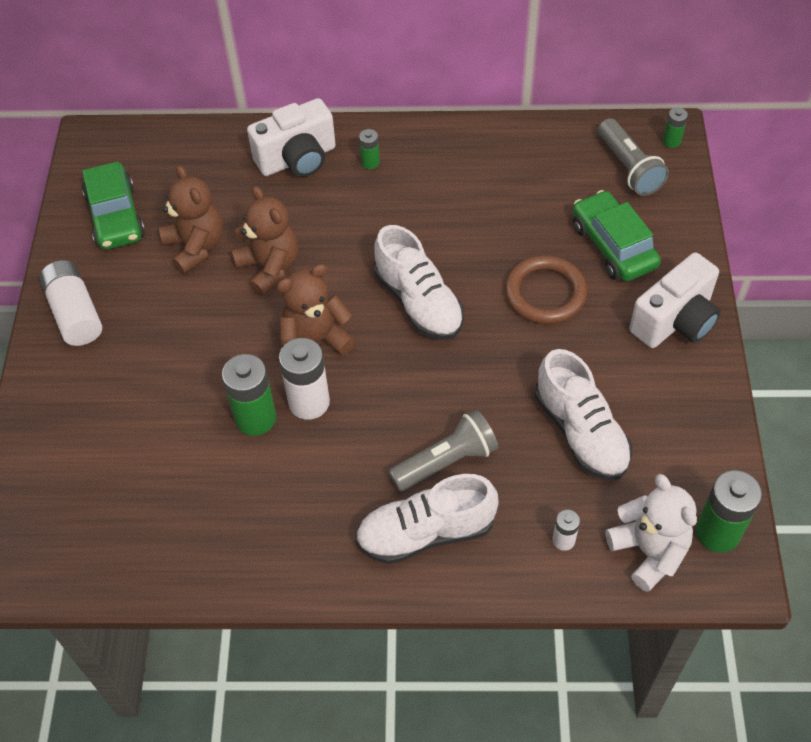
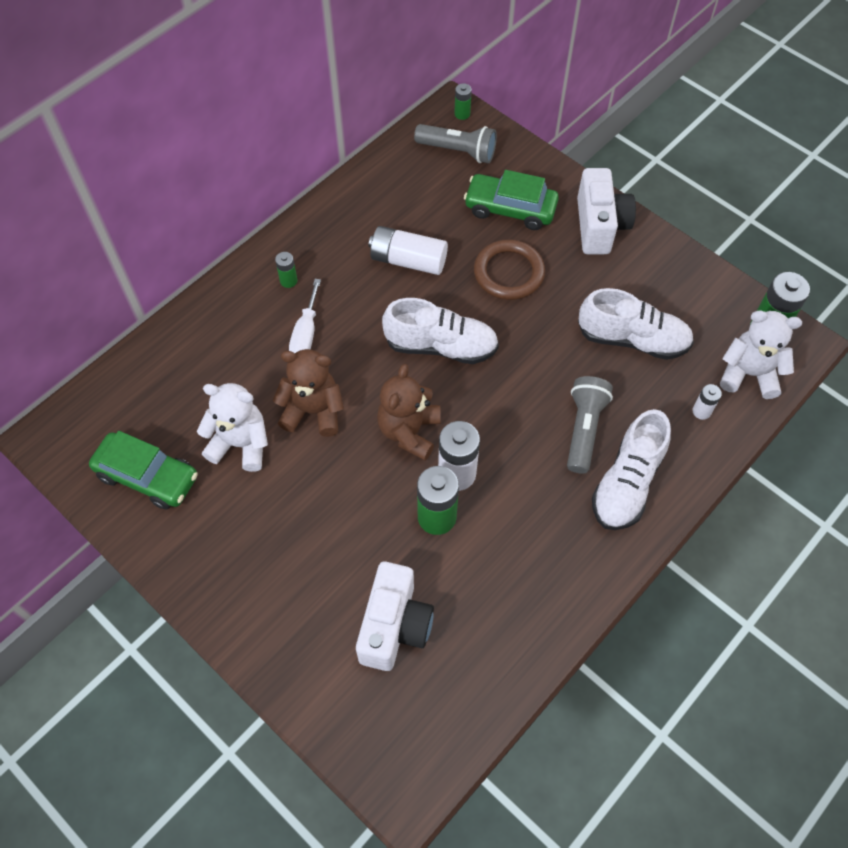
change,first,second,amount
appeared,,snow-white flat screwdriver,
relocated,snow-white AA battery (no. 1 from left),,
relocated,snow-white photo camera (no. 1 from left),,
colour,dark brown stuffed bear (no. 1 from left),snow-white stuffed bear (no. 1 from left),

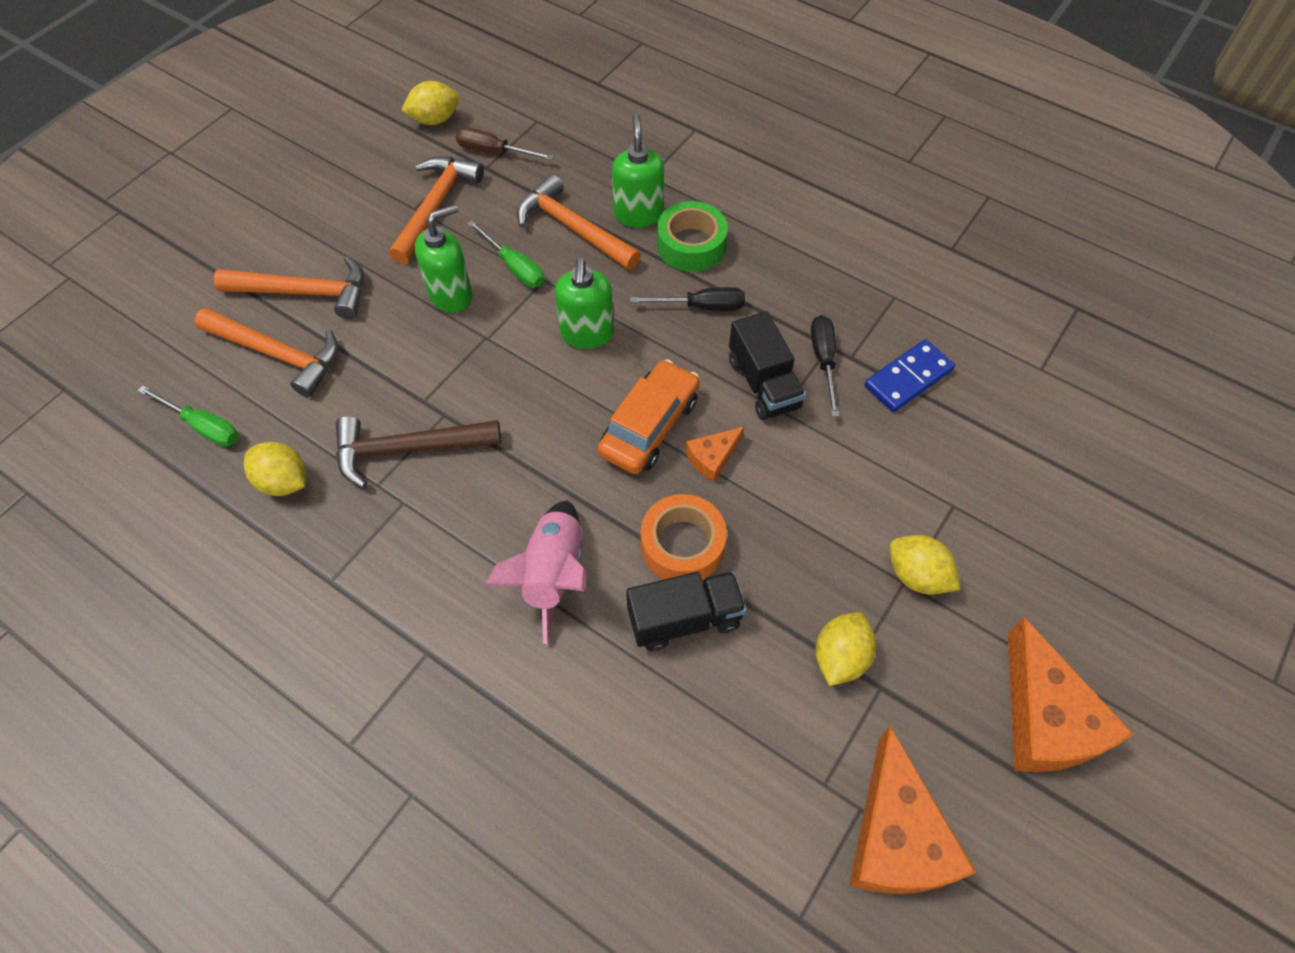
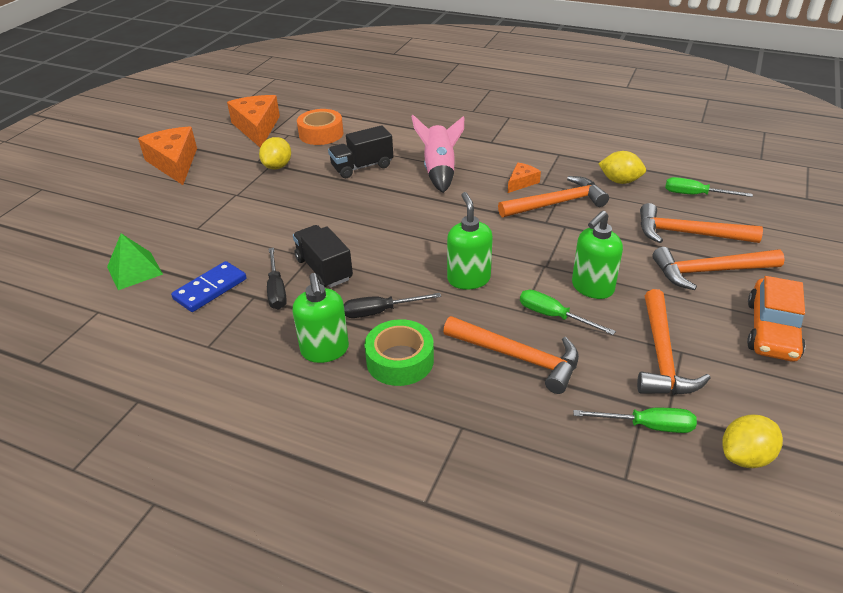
change,first,second,amount
missing,golden lemon (no. 4 from left),,
appeared,,green pyramid,
relocated,orange-coloured car,,
relocated,green soap dispenser (no. 3 from left in the first image),green soap dispenser (no. 1 from left),
relocated,orange-coloured roll of tape,,
relocated,orange-coloured cheese wedge (no. 1 from left in the first image),orange-coloured cheese wedge (no. 3 from left),
colour,dark brown claw hammer,orange-coloured claw hammer (no. 2 from left),
colour,dark brown flat screwdriver,green flat screwdriver (no. 2 from left),

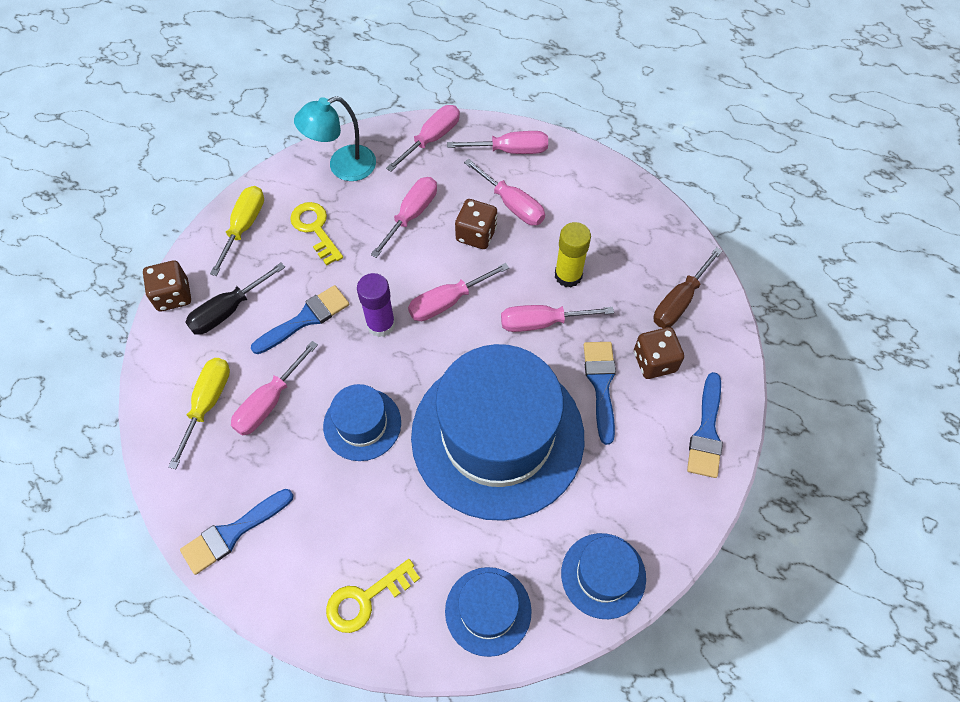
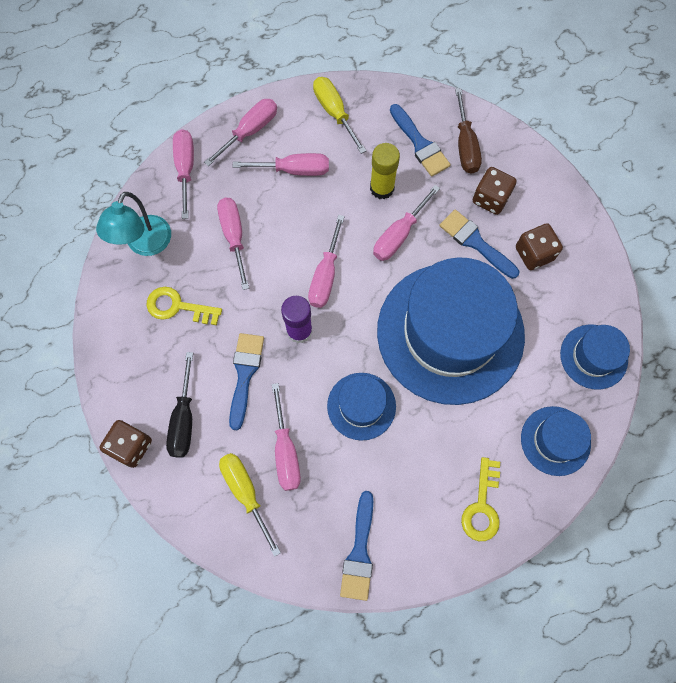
change,first,second,amount
relocated,golden flat screwdriver (no. 2 from left),,
relocated,dark brown dice (no. 2 from left in the first image),dark brown dice (no. 3 from left),
relocated,blue brush (no. 4 from left in the first image),blue brush (no. 3 from left),

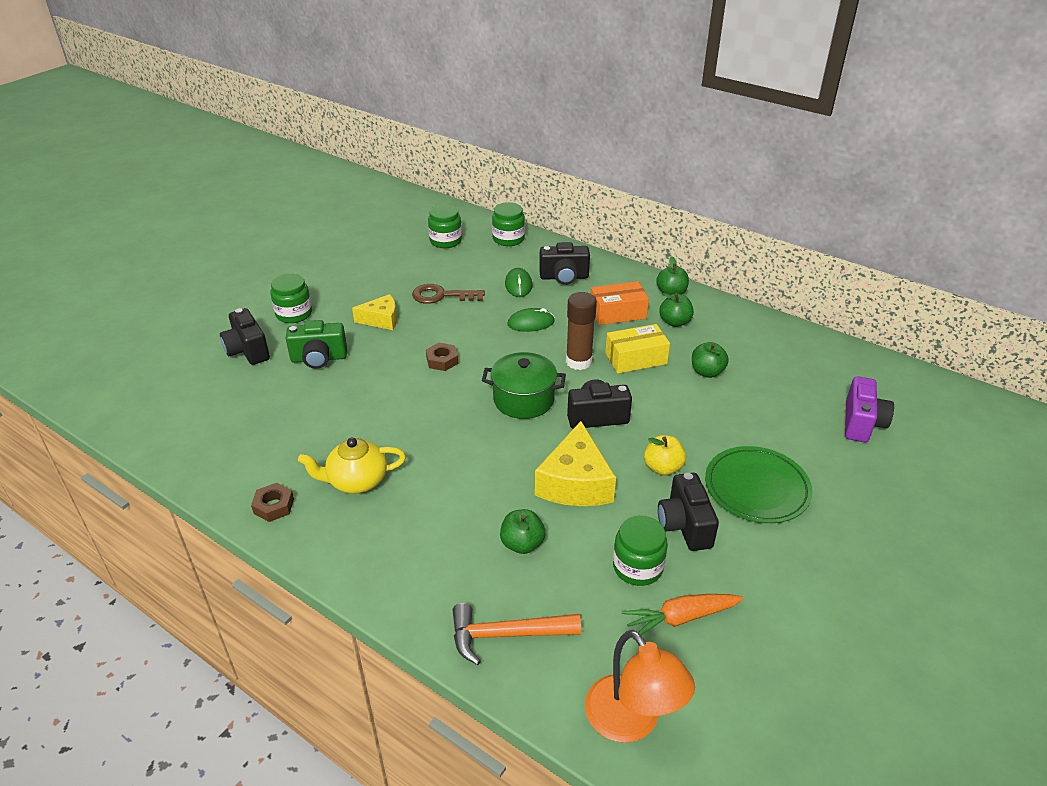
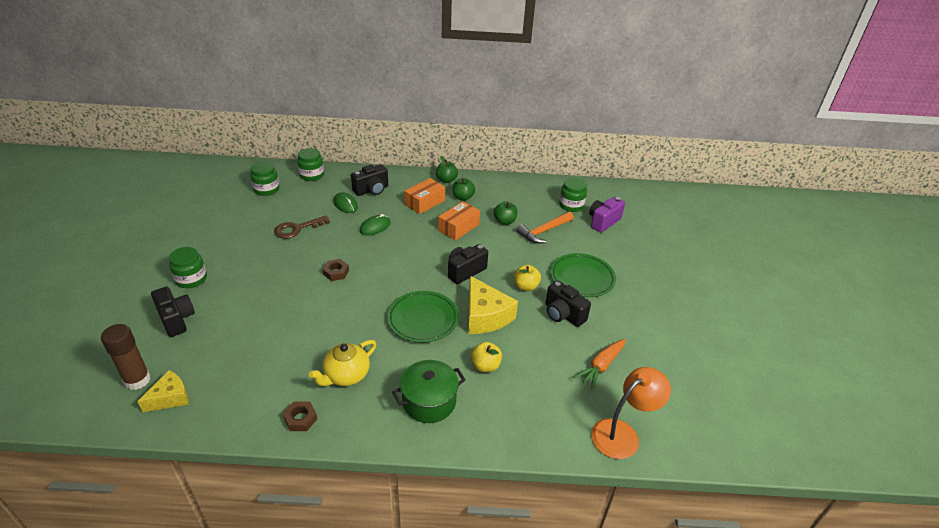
change,first,second,amount
missing,green photo camera,,
appeared,,green flat dish (no. 1 from left),
relocated,golden cheese wedge (no. 1 from left),,
relocated,orange-coloured claw hammer,,
relocated,green pot,,
relocated,dark brown glue,,
relocated,green jar (no. 4 from left),,
colour,green apple fruit (no. 1 from left),golden apple fruit (no. 1 from left),
colour,golden box,orange-coloured box (no. 2 from left),
spun,ebony photo camera (no. 1 from left),,150 degrees counterclockwise
spun,orange-coloured reading lamp,,60 degrees counterclockwise
spun,purple photo camera,,120 degrees counterclockwise

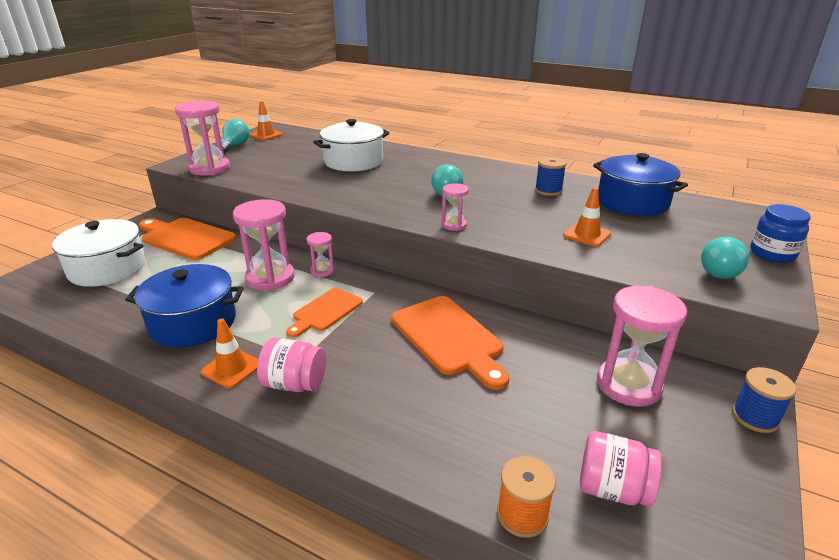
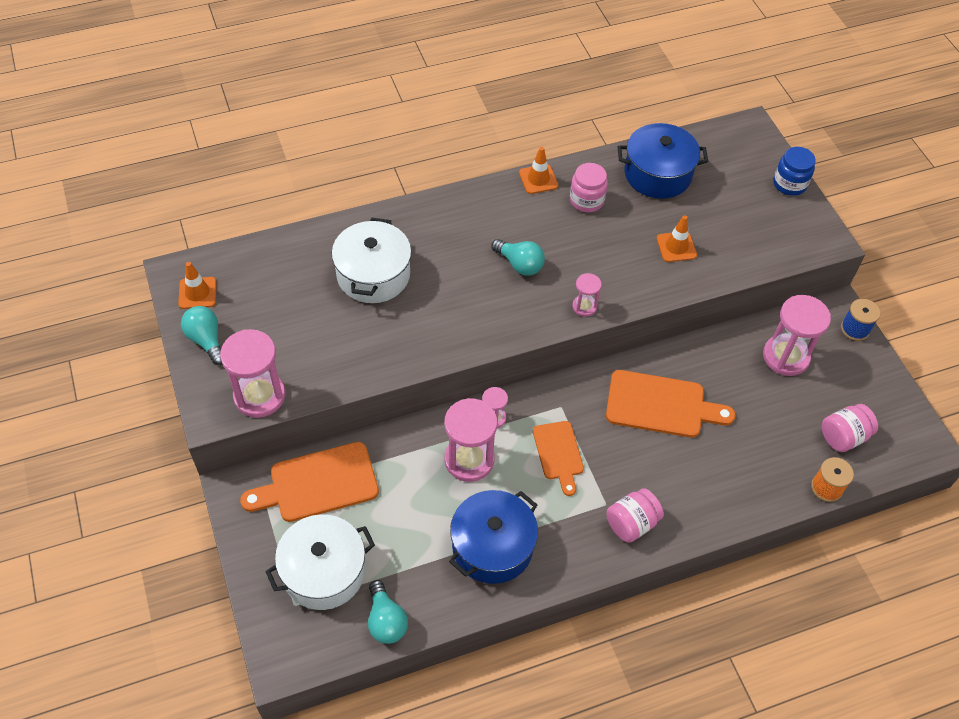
change,first,second,amount
relocated,orange-coloured safety cone (no. 1 from left in the first image),orange-coloured safety cone (no. 2 from left),
relocated,aqua bulb (no. 3 from left in the first image),aqua bulb (no. 2 from left),
exchanged,blue spool (no. 1 from left),rose-pink jar (no. 1 from left),

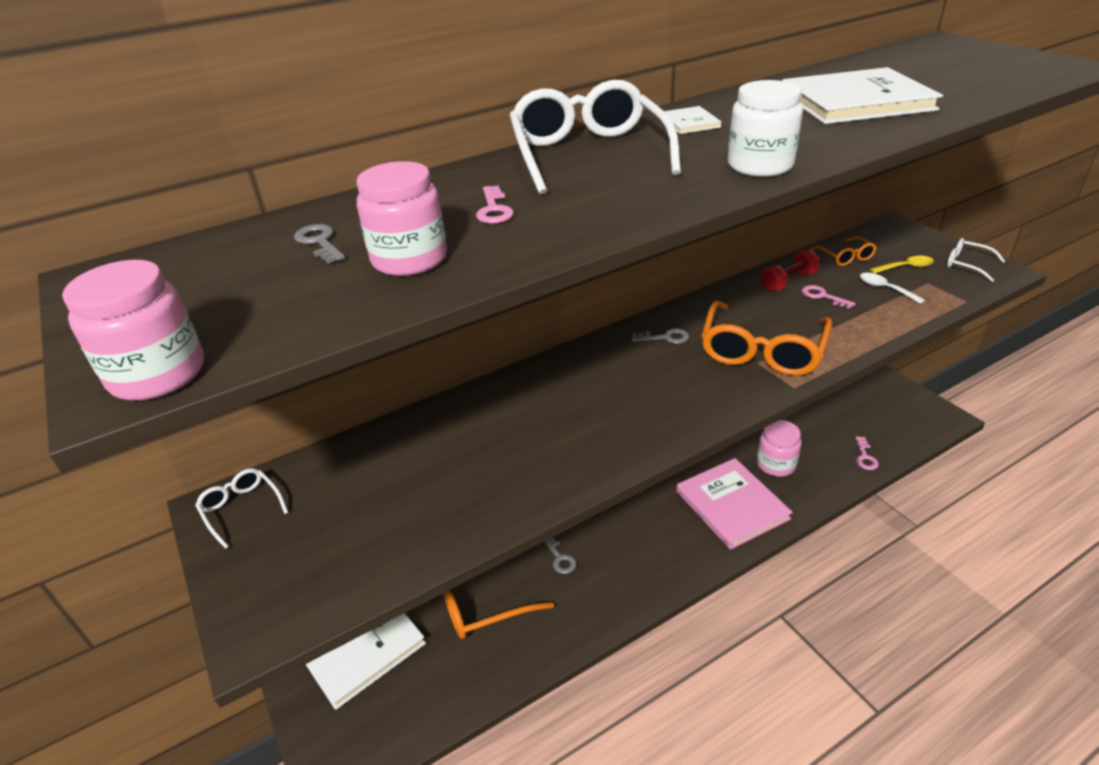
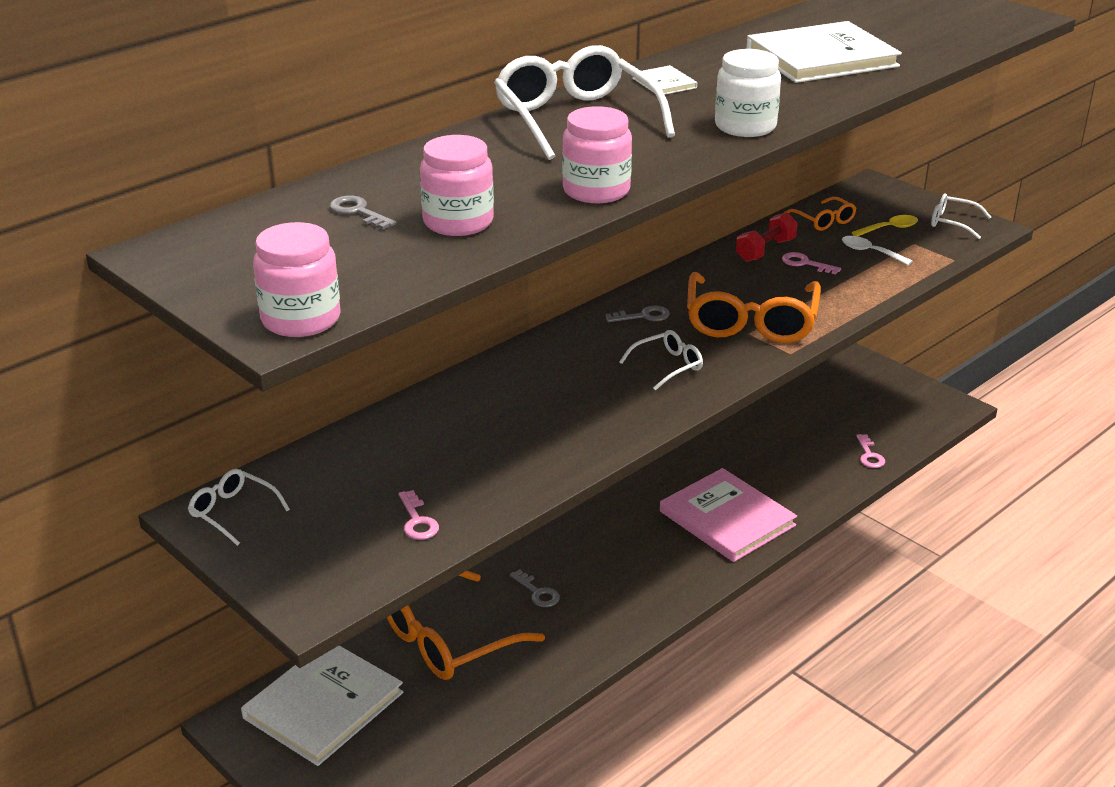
change,first,second,amount
appeared,,snow-white eyeglasses (no. 3 from left),
relocated,rose-pink latchkey (no. 1 from left),,
relocated,rose-pink jar (no. 3 from left),,

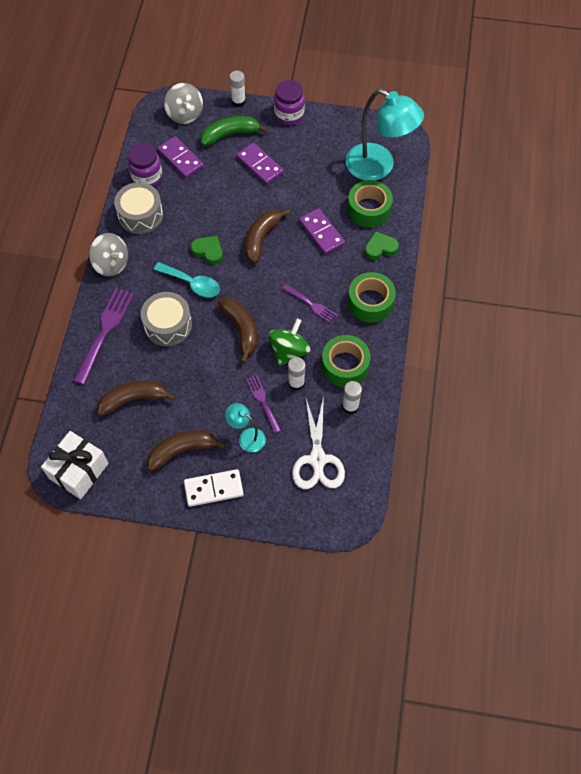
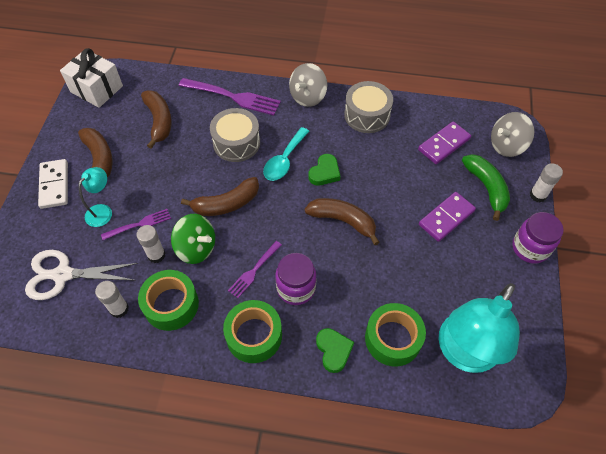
change,first,second,amount
missing,purple domino tile (no. 3 from left),,
relocated,purple jar (no. 1 from left),,

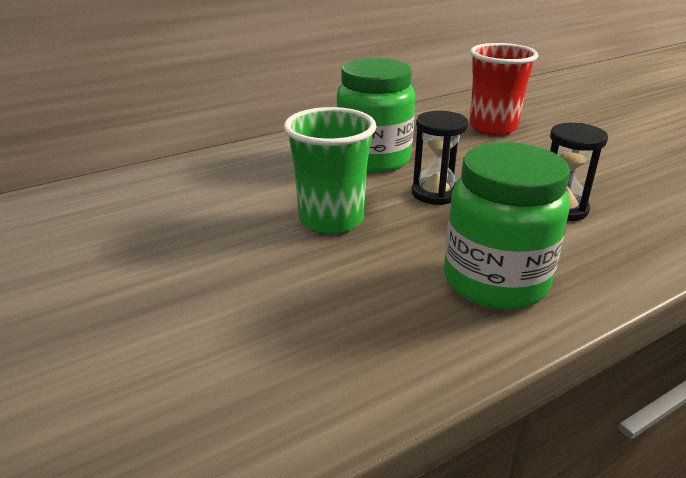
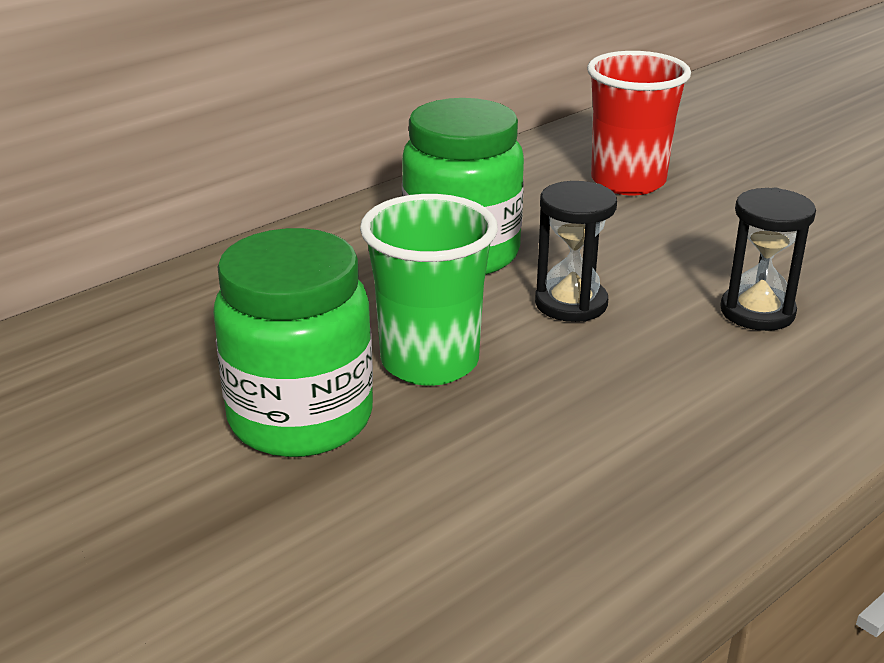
change,first,second,amount
relocated,green jar (no. 2 from left in the first image),green jar (no. 1 from left),

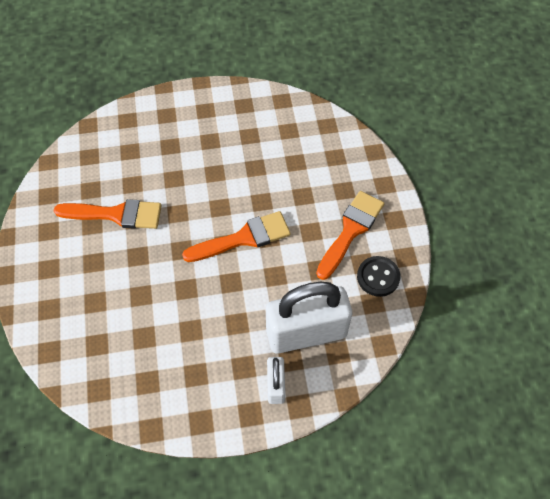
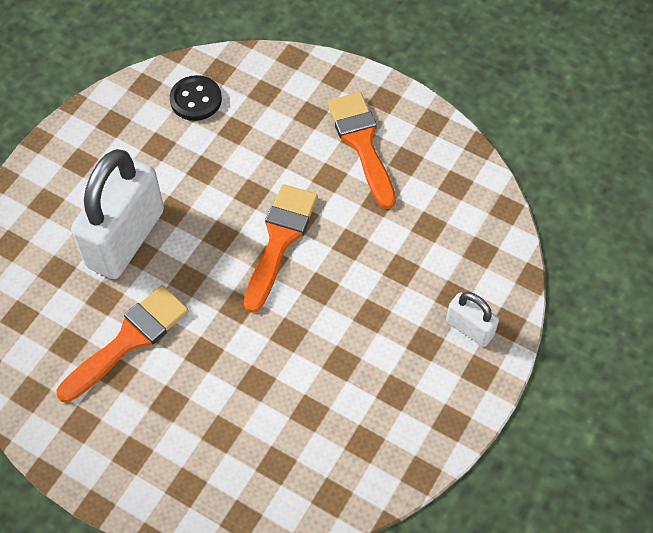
change,first,second,amount
relocated,snow-white padlock (no. 2 from left in the first image),snow-white padlock (no. 1 from left),
relocated,ebony button,,

